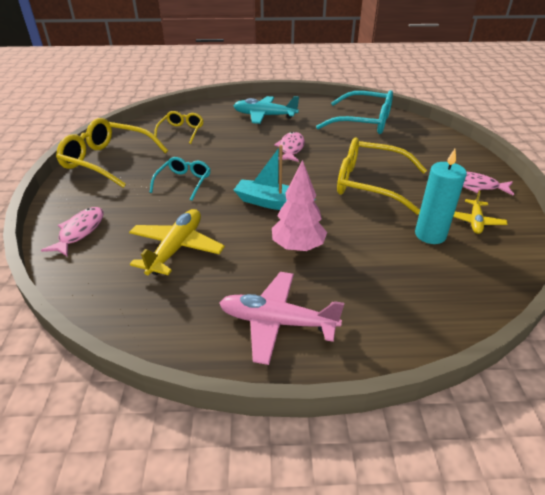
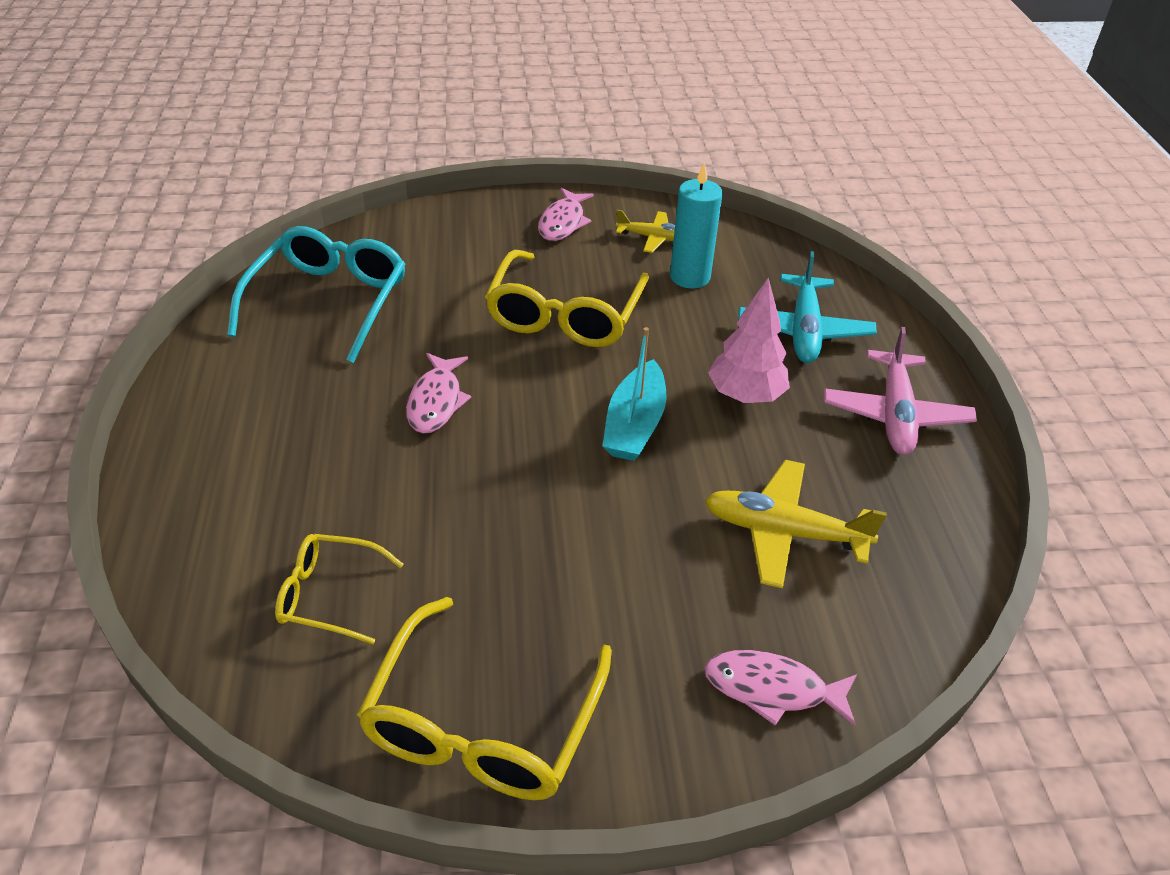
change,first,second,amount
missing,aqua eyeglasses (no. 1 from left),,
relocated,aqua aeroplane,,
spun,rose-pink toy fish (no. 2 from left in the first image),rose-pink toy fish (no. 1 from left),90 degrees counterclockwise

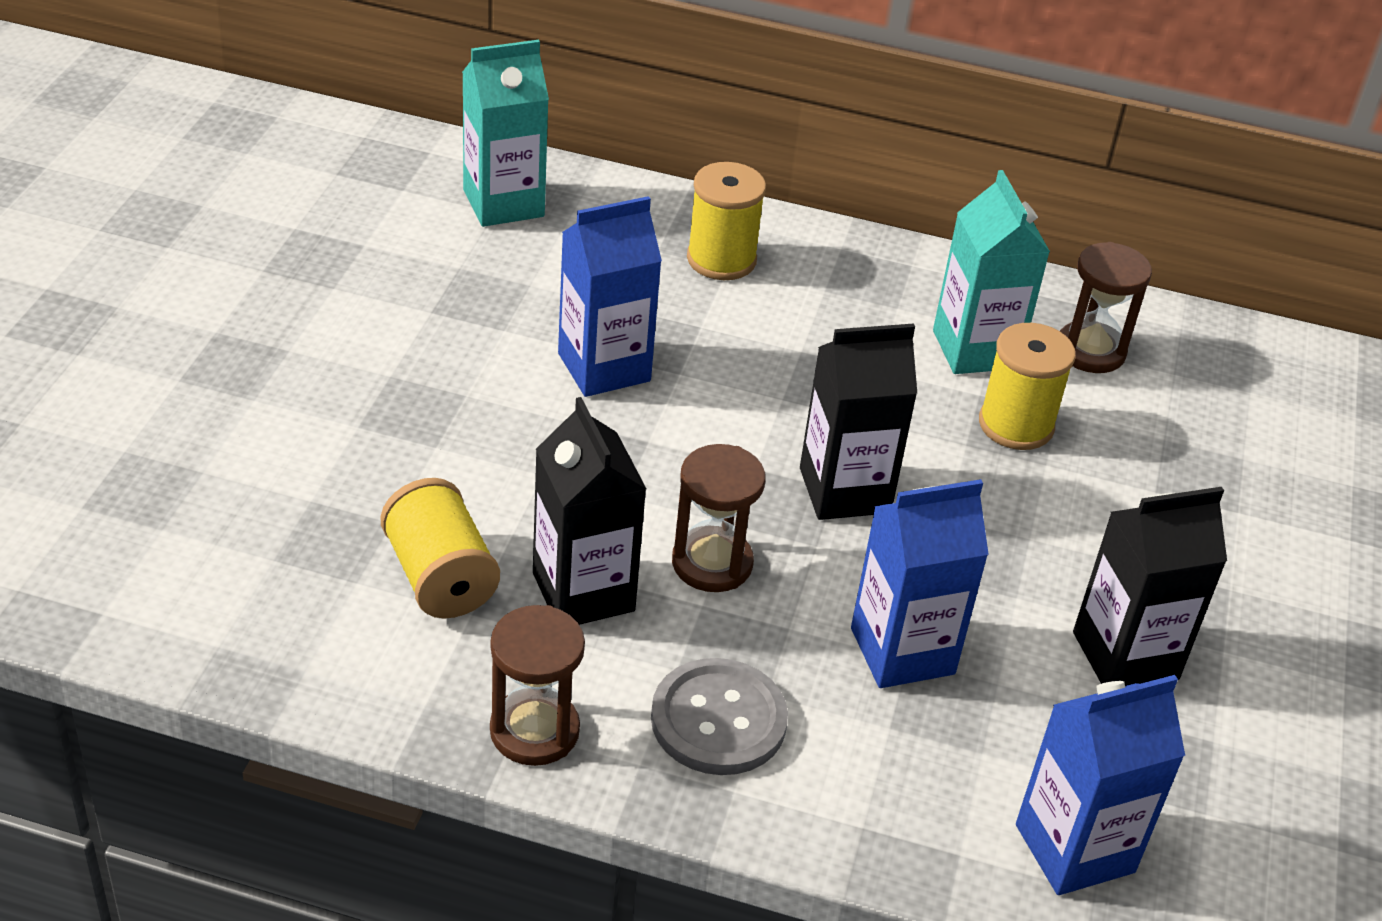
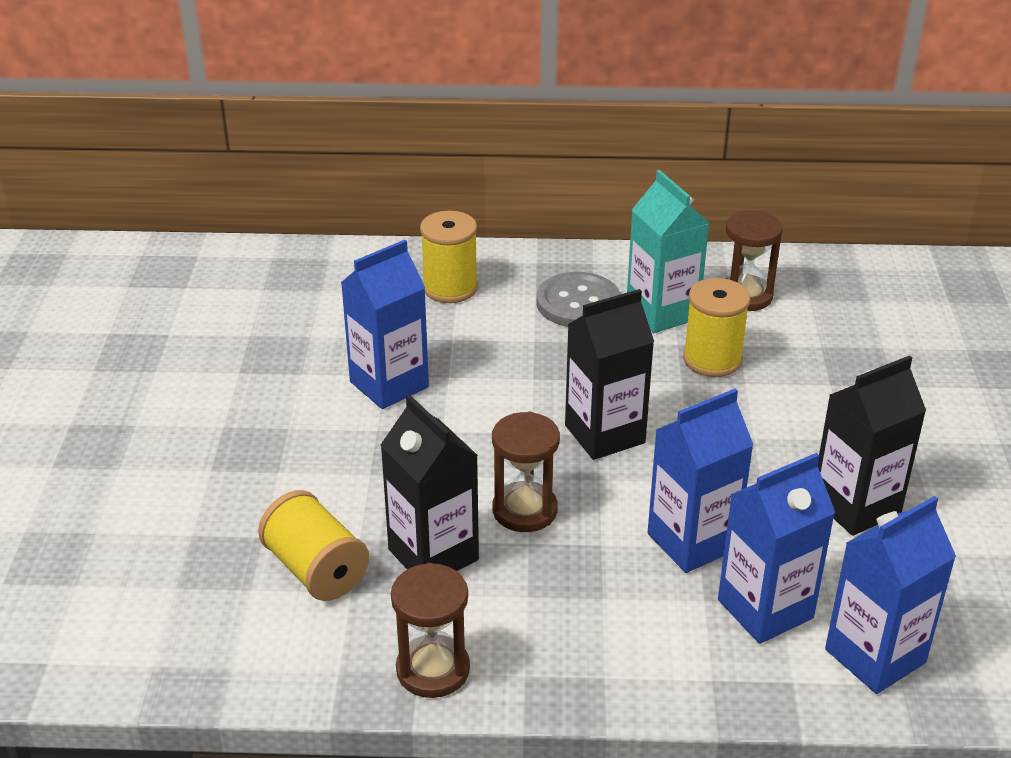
change,first,second,amount
missing,aqua juice carton (no. 1 from left),,
appeared,,blue juice carton (no. 3 from left),
relocated,ash-grey button,,

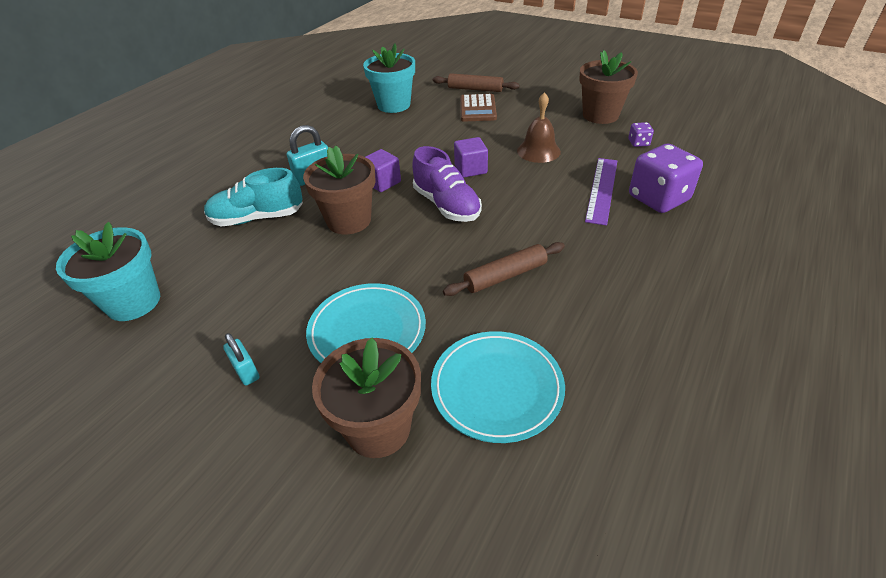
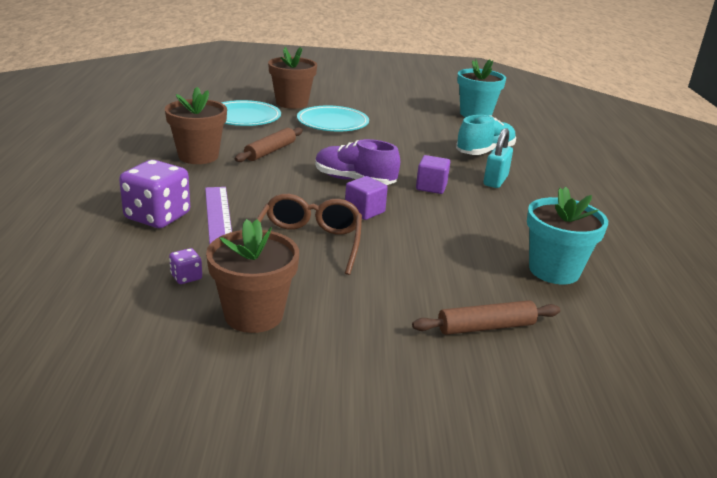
change,first,second,amount
missing,aqua padlock (no. 1 from left),,
missing,dark brown adding machine,,
relocated,dark brown flower pot (no. 1 from left),,
exchanged,dark brown bell,dark brown eyeglasses,

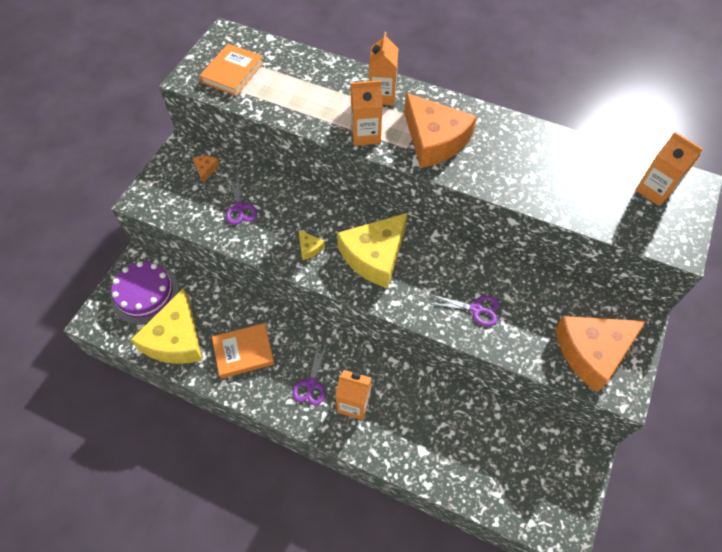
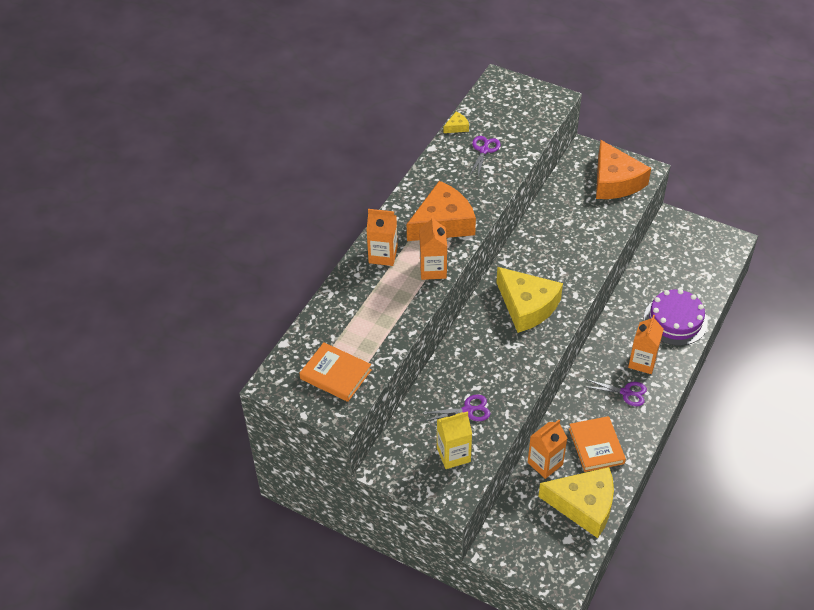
change,first,second,amount
missing,orange-coloured cheese wedge (no. 1 from left),,
appeared,,golden juice carton,
relocated,purple gateau,,
relocated,golden cheese wedge (no. 2 from left in the first image),golden cheese wedge (no. 1 from left),
relocated,purple pair of scissors (no. 3 from left in the first image),purple pair of scissors (no. 2 from left),
relocated,orange-coloured juice carton (no. 4 from left in the first image),orange-coloured juice carton (no. 3 from left),

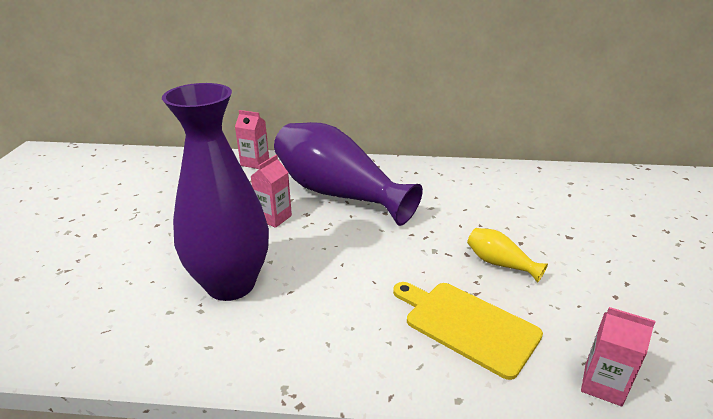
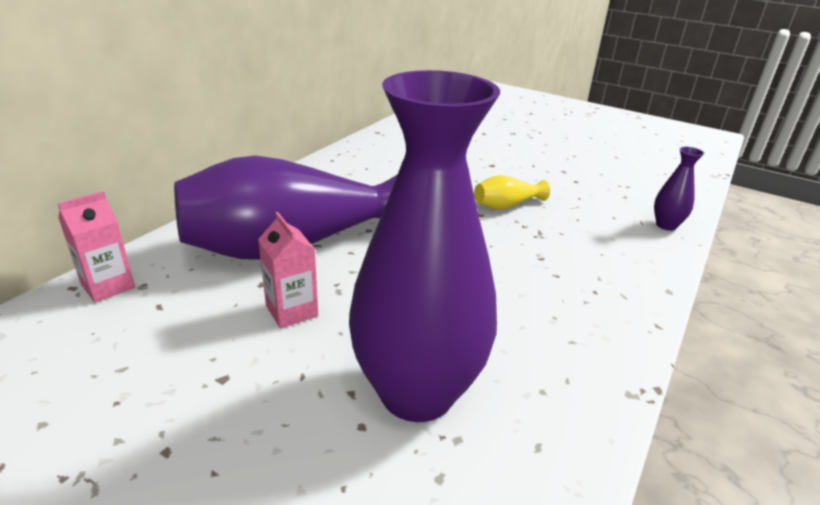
change,first,second,amount
missing,golden bread board,,
exchanged,rose-pink juice carton (no. 3 from left),purple tall vase (no. 3 from left),

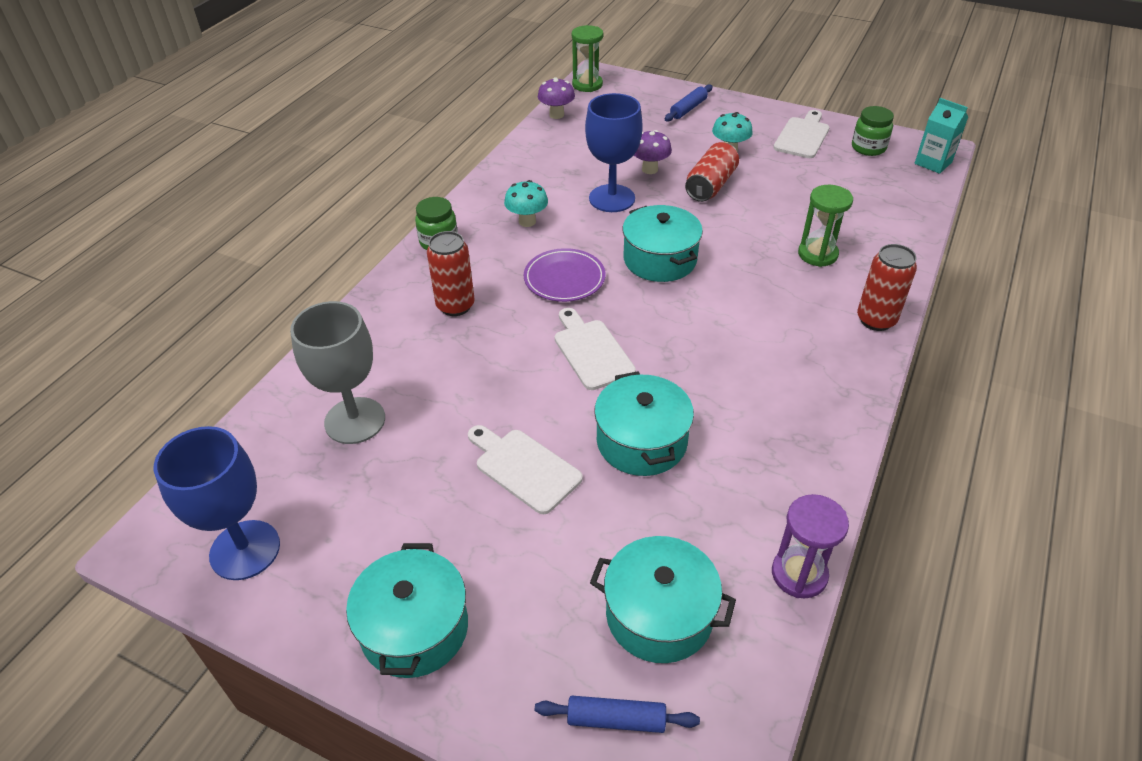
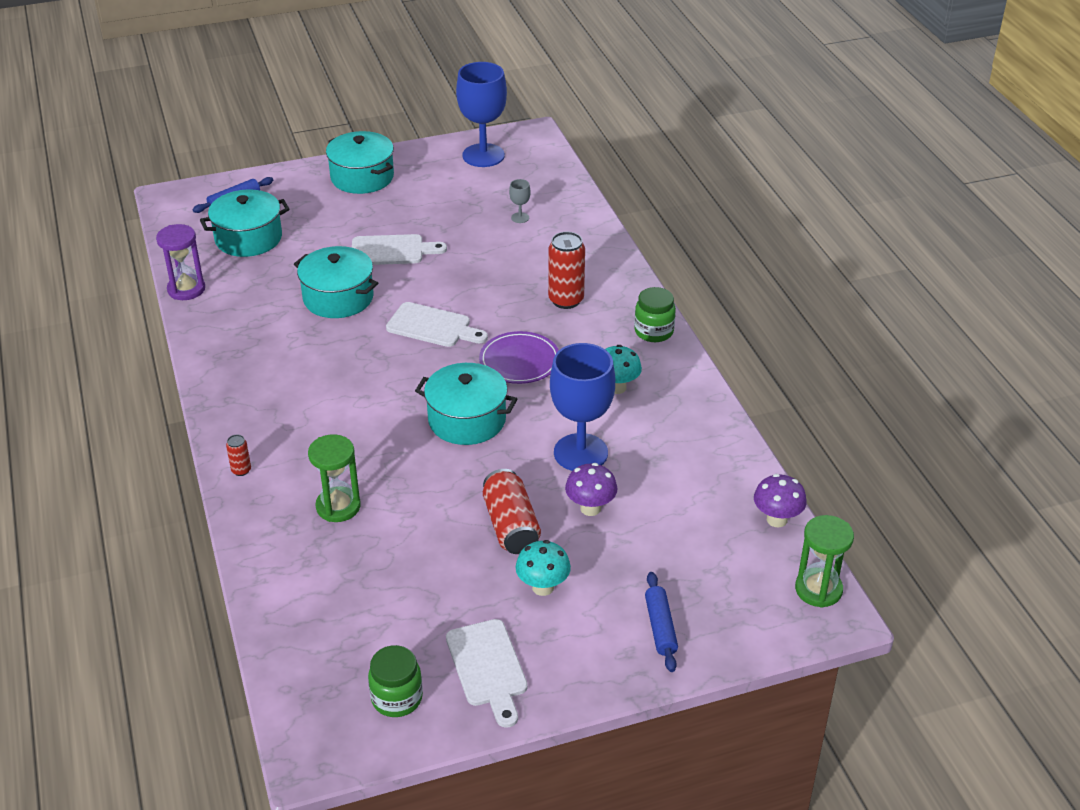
change,first,second,amount
missing,aqua juice carton,,
size,ash-grey wine glass,,x0.41
size,scarlet tin (no. 3 from left in the first image),scarlet tin (no. 1 from left),x0.49

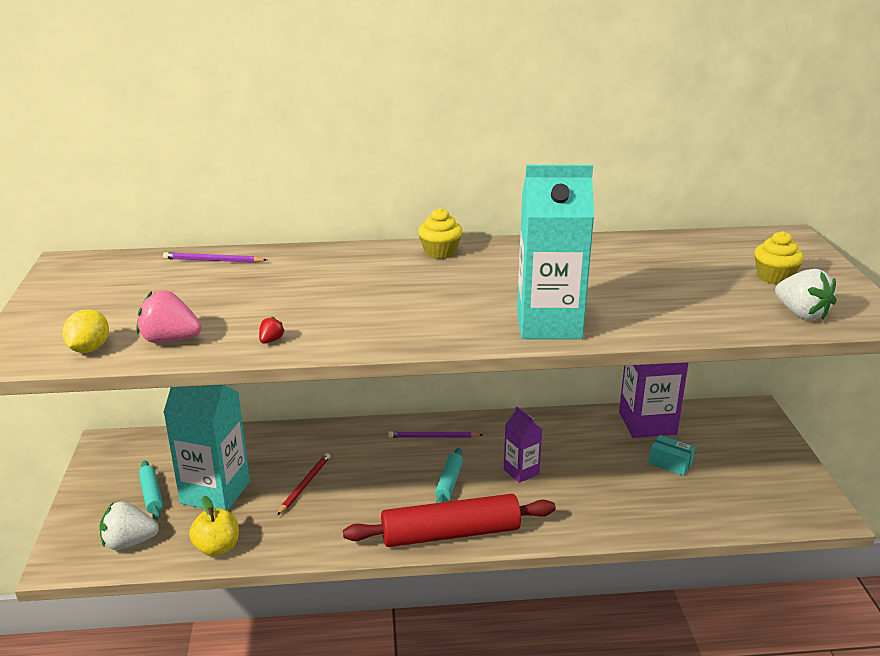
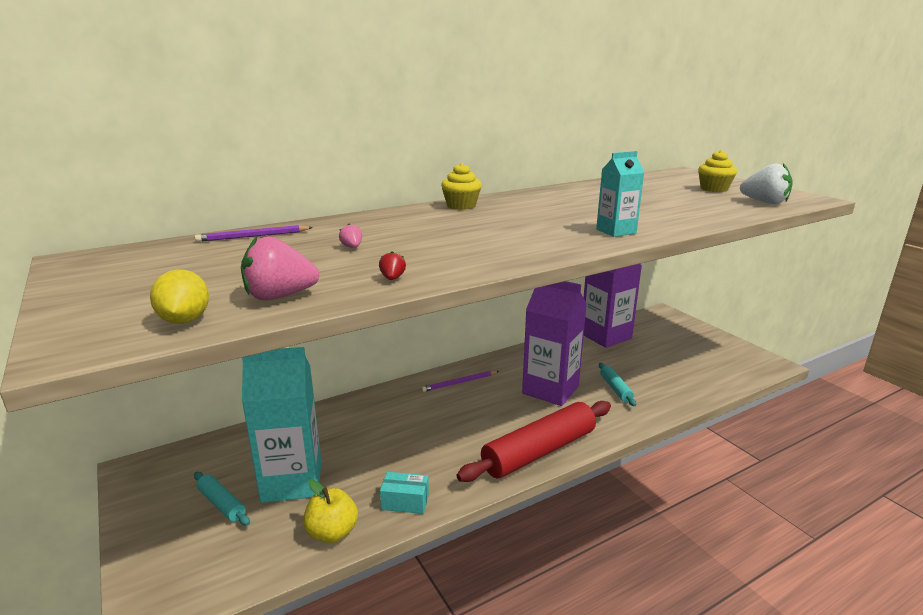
change,first,second,amount
missing,snow-white strawberry (no. 1 from left),,
missing,scarlet lead pencil,,
appeared,,rose-pink strawberry (no. 2 from left),
relocated,aqua rolling pin (no. 2 from left),,
relocated,aqua box,,
size,purple juice carton (no. 1 from left),,x1.91
size,aqua juice carton (no. 2 from left),,x0.52

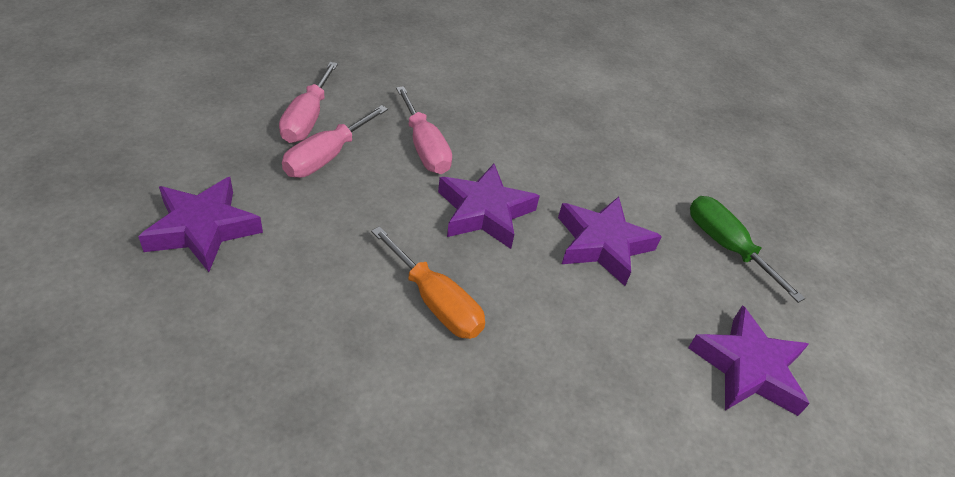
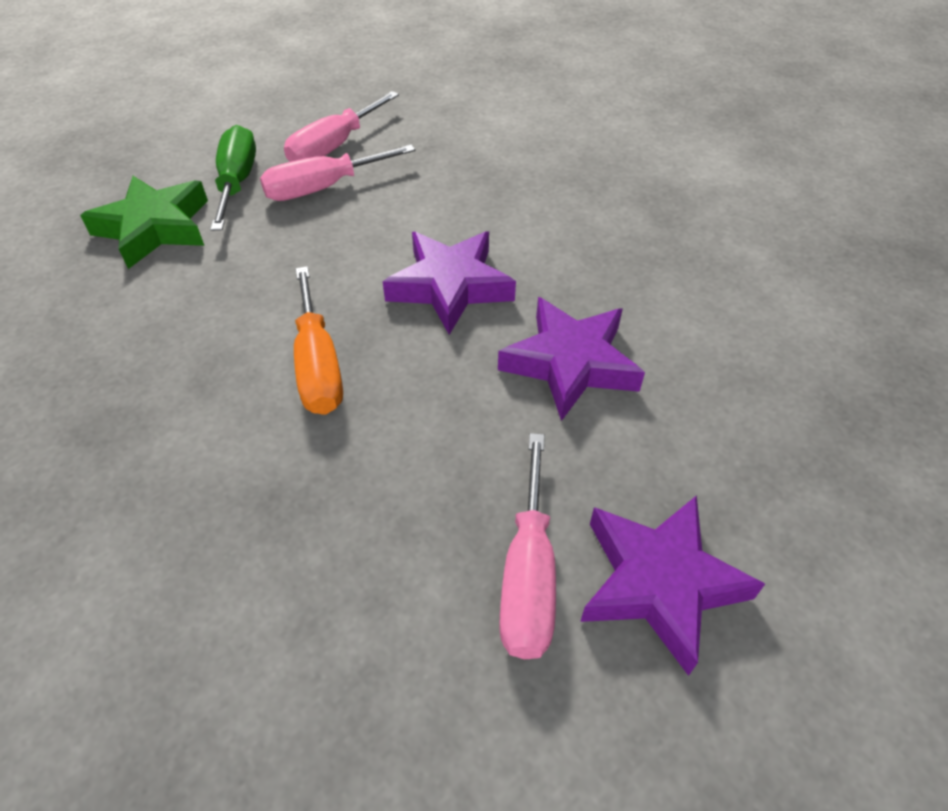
change,first,second,amount
relocated,rose-pink flat screwdriver (no. 3 from left),,
relocated,green flat screwdriver,,
colour,purple star shape (no. 1 from left),green star shape,

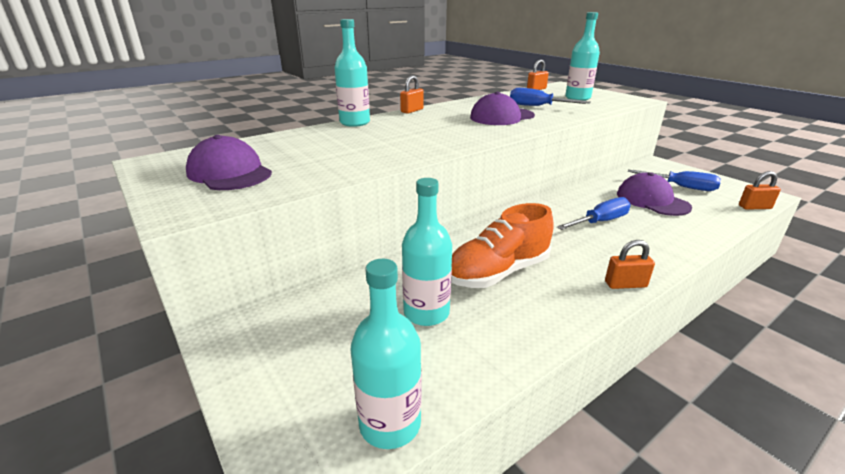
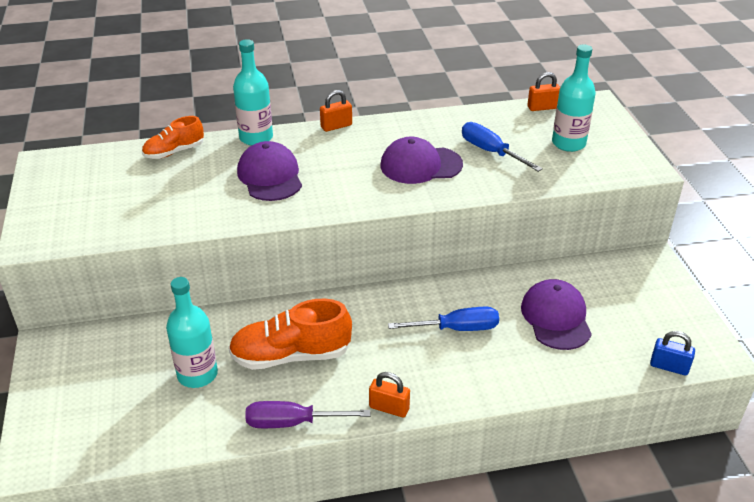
change,first,second,amount
missing,aqua flask (no. 2 from left),,
missing,blue flat screwdriver (no. 3 from left),,
appeared,,orange-coloured shoe (no. 1 from left),
appeared,,purple flat screwdriver,
relocated,purple baseball cap (no. 1 from left),,
colour,orange-coloured padlock (no. 4 from left),blue padlock,

